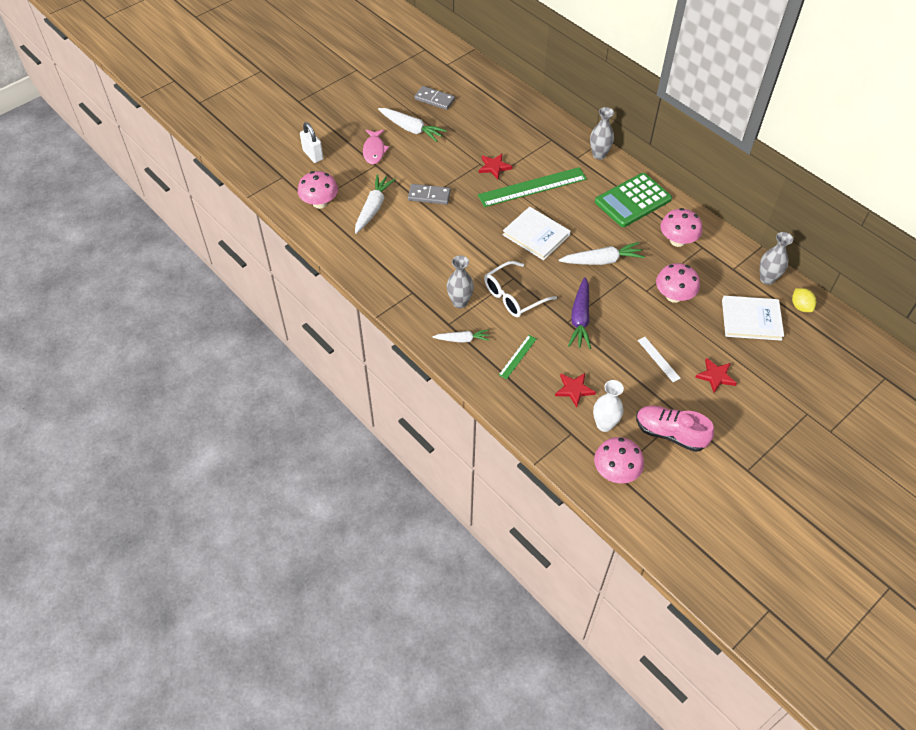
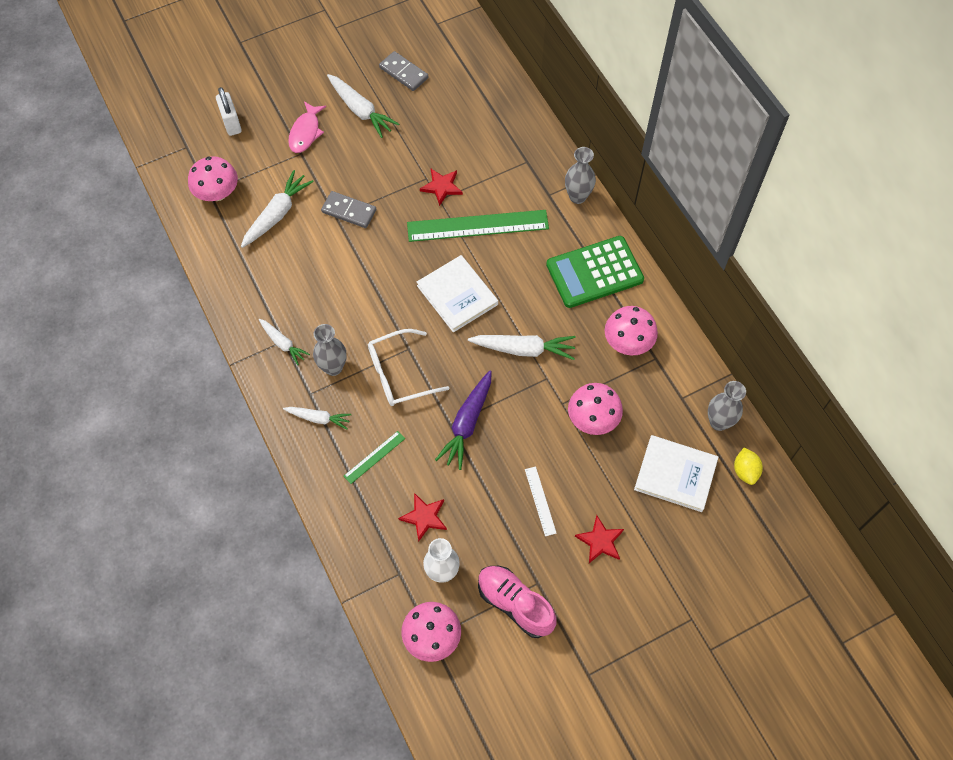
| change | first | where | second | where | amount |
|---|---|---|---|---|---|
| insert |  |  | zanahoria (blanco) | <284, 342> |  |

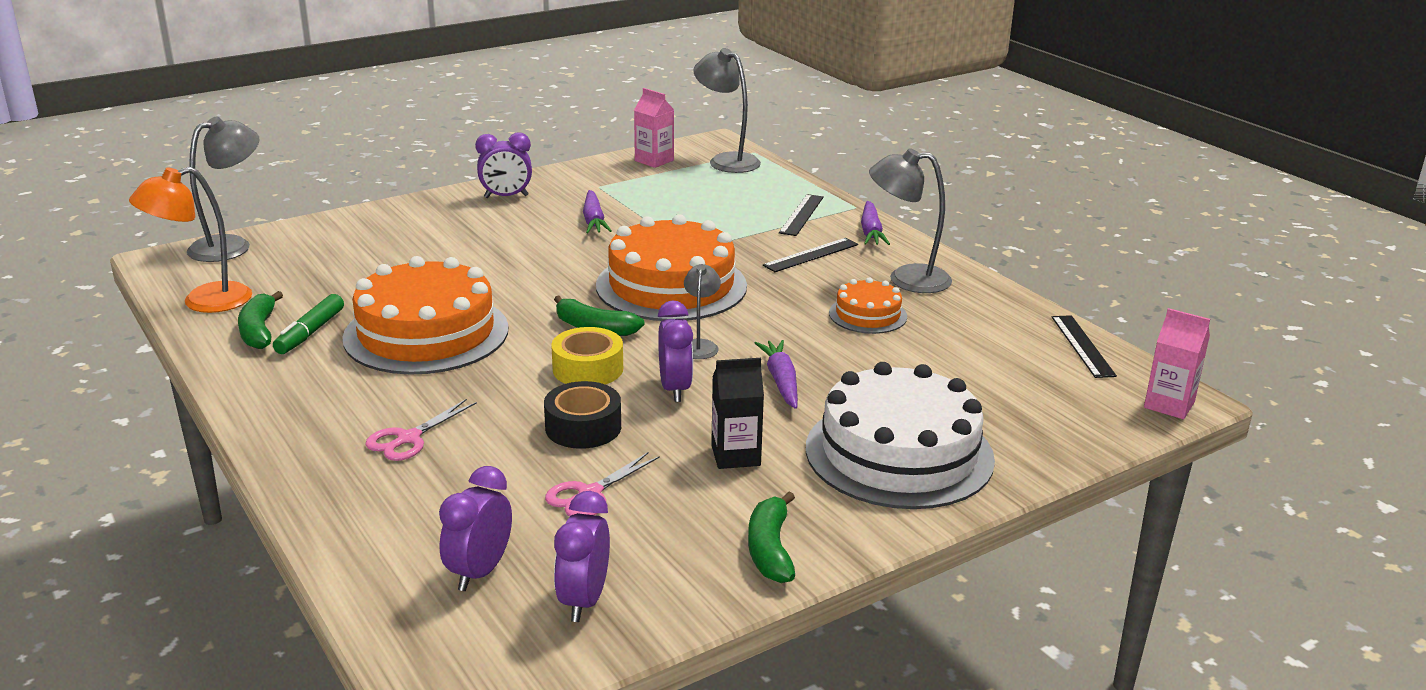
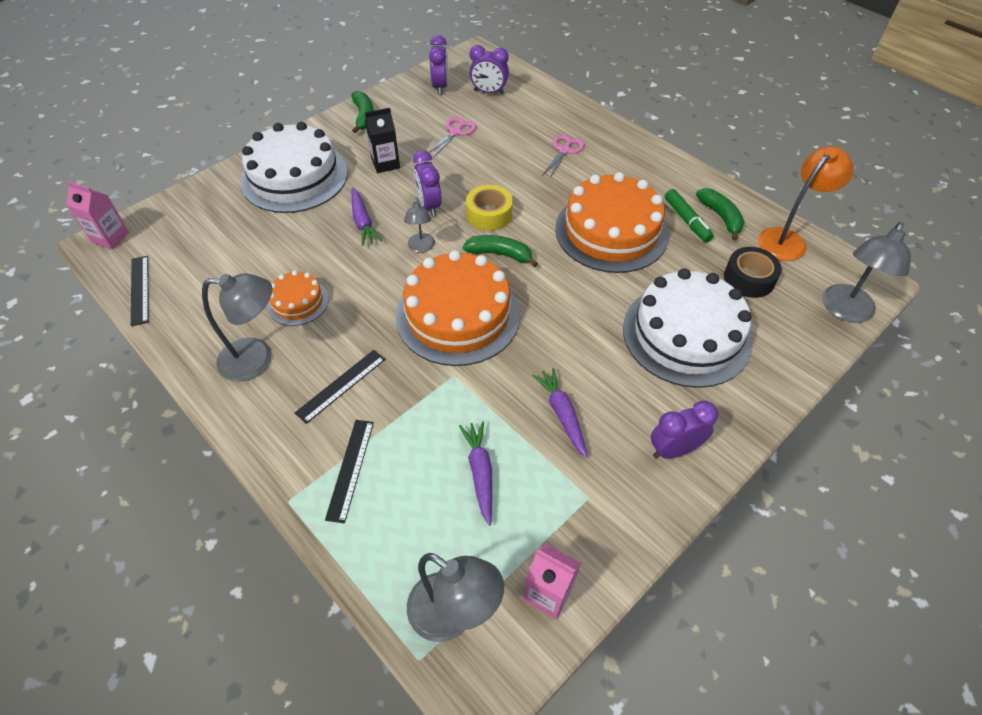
| change | first | where | second | where | amount |
|---|---|---|---|---|---|
| move | zanahoria (morado) | <875, 223> |  | <475, 473> |  |
| rotate | rotulador (verde) | <308, 324> |  | <689, 215> | 150 degrees clockwise |
| move | cinta adhesiva (negro) | <582, 415> |  | <753, 272> |  |
| rotate | despertador (morado) | <475, 528> |  | <489, 70> | 90 degrees clockwise |
| insert |  |  | tarta (blanco) | <688, 328> |  |

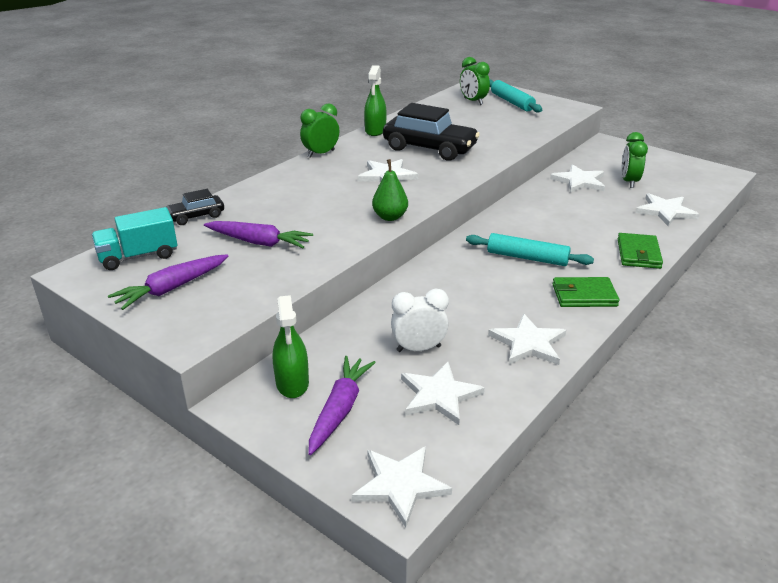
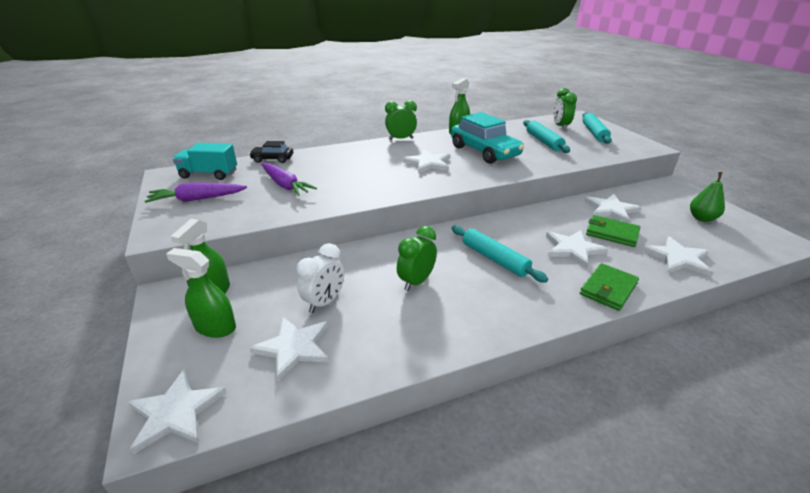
| change | first | where | second | where | amount |
|---|---|---|---|---|---|
| recolor | coche (negro) | <431, 132> | coche (turquesa) | <487, 138> |  |
| move | despertador (verde) | <635, 160> |  | <417, 258> |  |
| move | pera (verde) | <390, 190> |  | <707, 197> |  |
| move | cartera (verde) | <586, 292> |  | <613, 231> |  |
| rotate | despertador (blanco) | <420, 320> |  | <320, 278> | 105 degrees clockwise |
| move | estrella (blanco) | <527, 339> |  | <577, 249> |  |
| replace | zanahoria (morado) | <342, 405> | pulverizador (verde) | <201, 293> |  |
| insert |  |  | rodillo (turquesa) | <546, 136> |  |

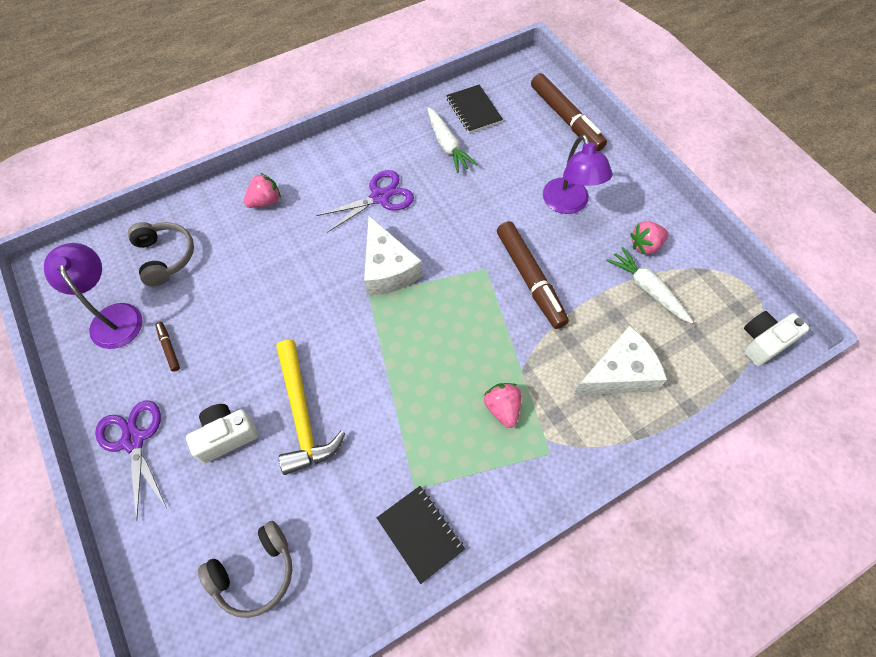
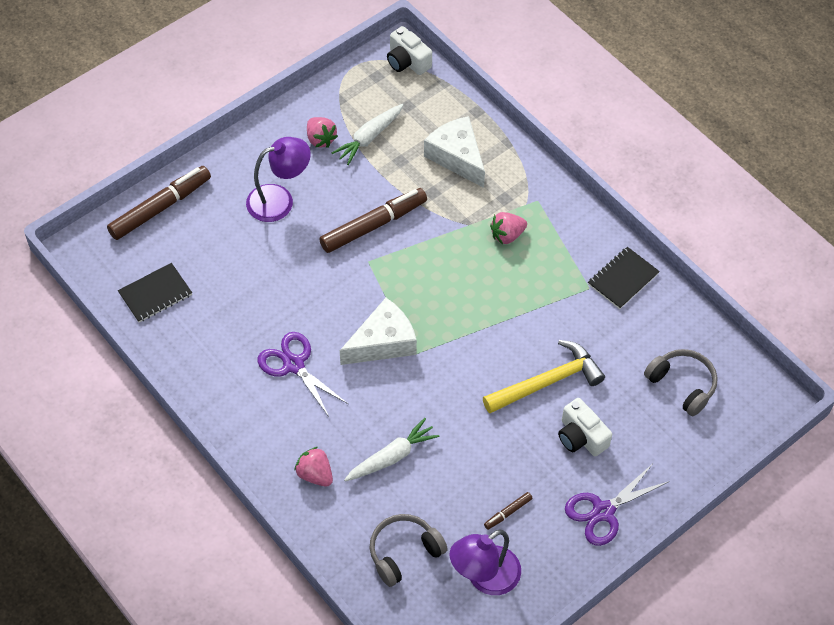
| change | first | where | second | where | amount |
|---|---|---|---|---|---|
| move | zanahoria (blanco) | <452, 140> |  | <392, 450> |  |

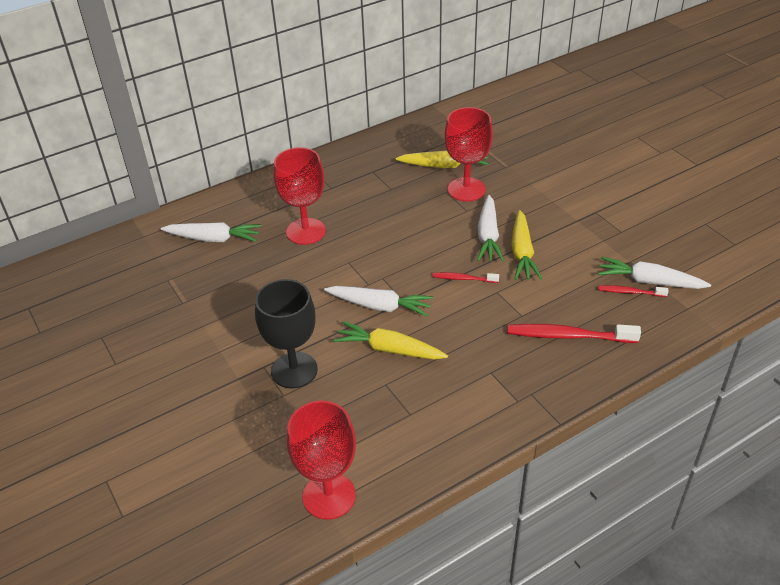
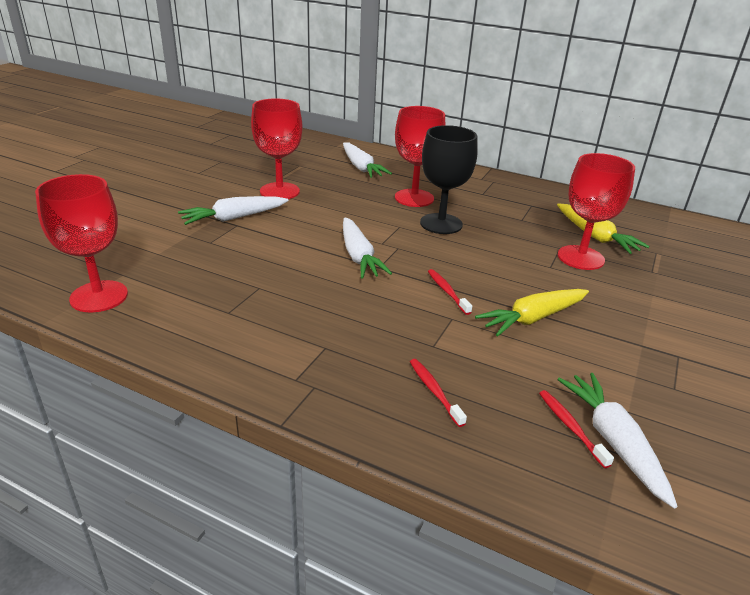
| change | first | where | second | where | amount |
|---|---|---|---|---|---|
| move | zanahoria (blanco) | <490, 228> |  | <233, 210> |  |
| move | copa (negro) | <286, 334> |  | <449, 179> |  |
| delete | zanahoria (amarillo) | <390, 340> |  |  |  |
| resize | cepillo de dientes (rojo) | <574, 333> |  | <438, 393> | x0.55 |
| insert |  |  | copa (rojo) | <277, 148> |  |

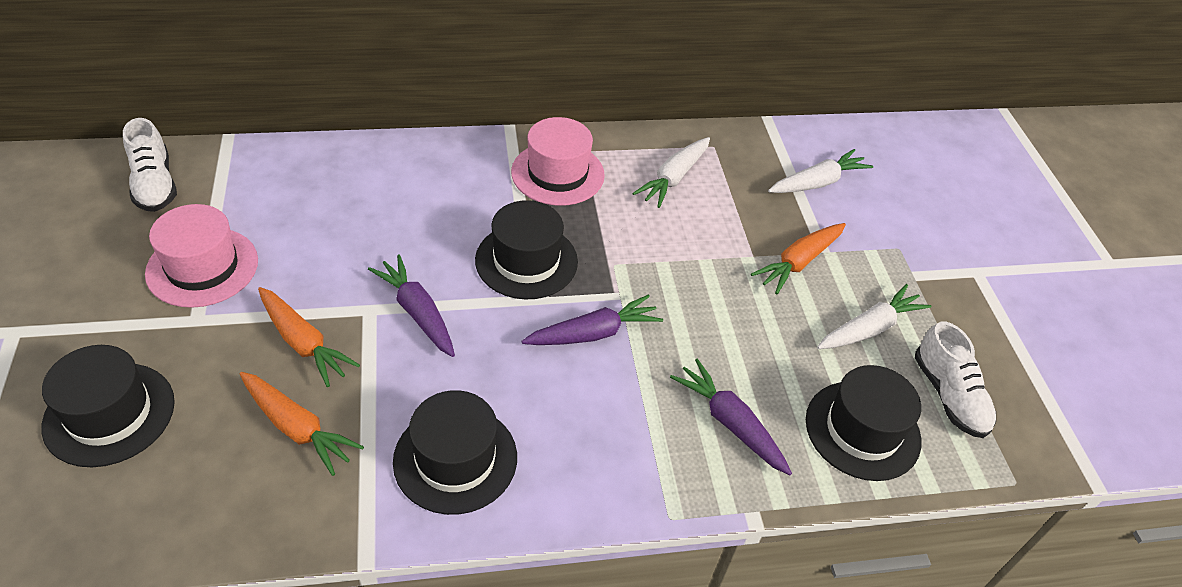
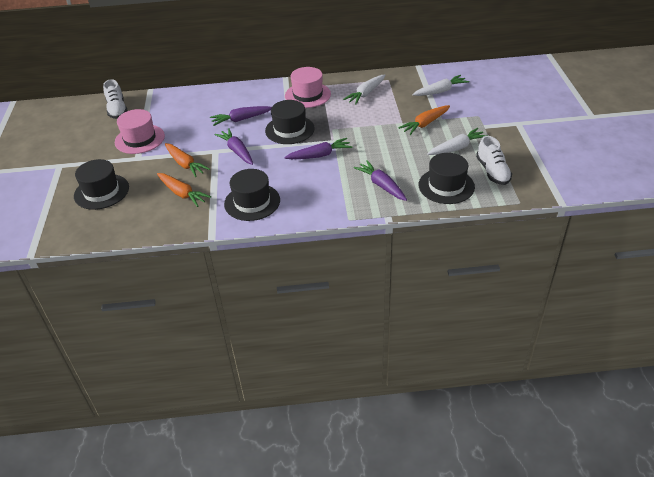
| change | first | where | second | where | amount |
|---|---|---|---|---|---|
| insert |  |  | zanahoria (morado) | <241, 116> |  |

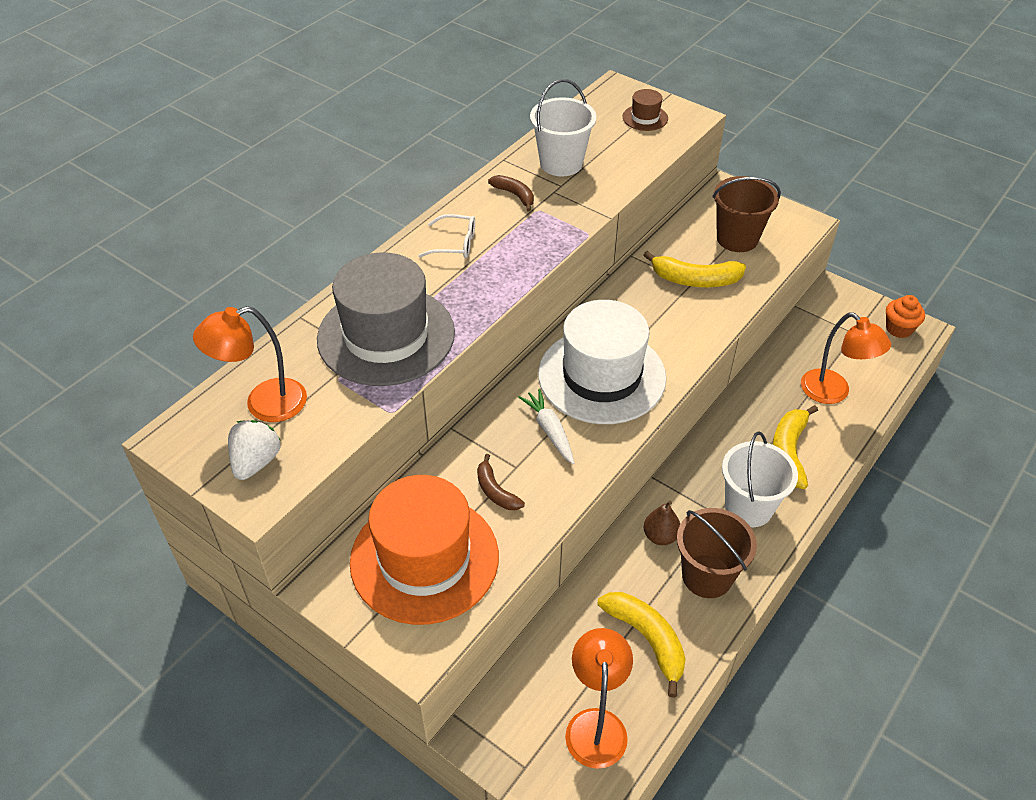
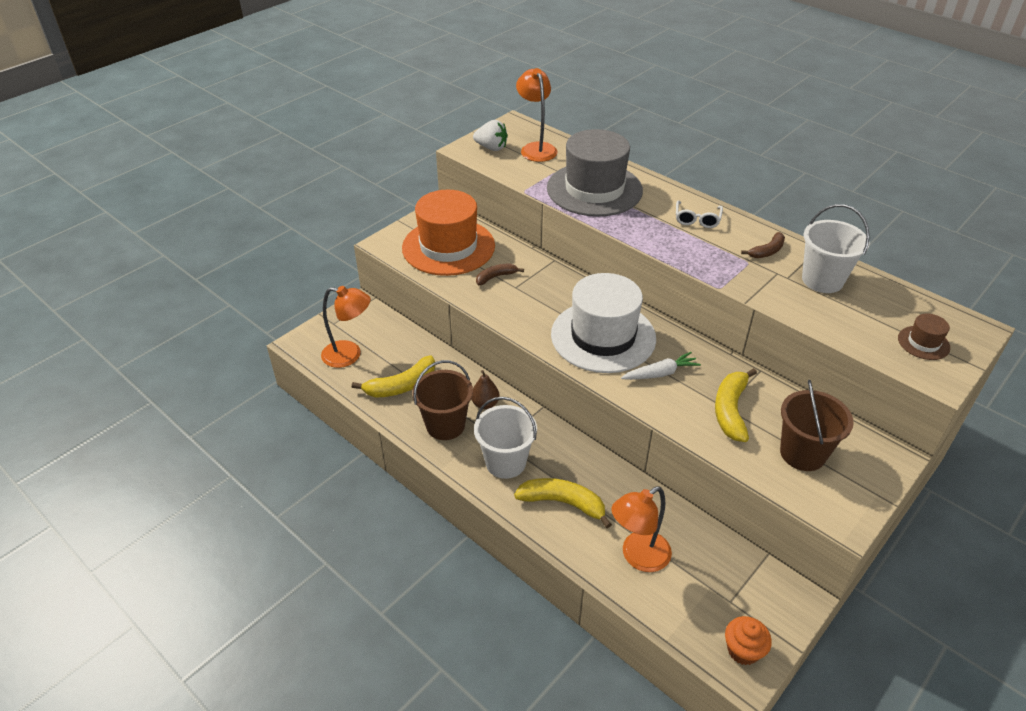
| change | first | where | second | where | amount |
|---|---|---|---|---|---|
| move | zanahoria (blanco) | <546, 426> |  | <661, 366> |  |

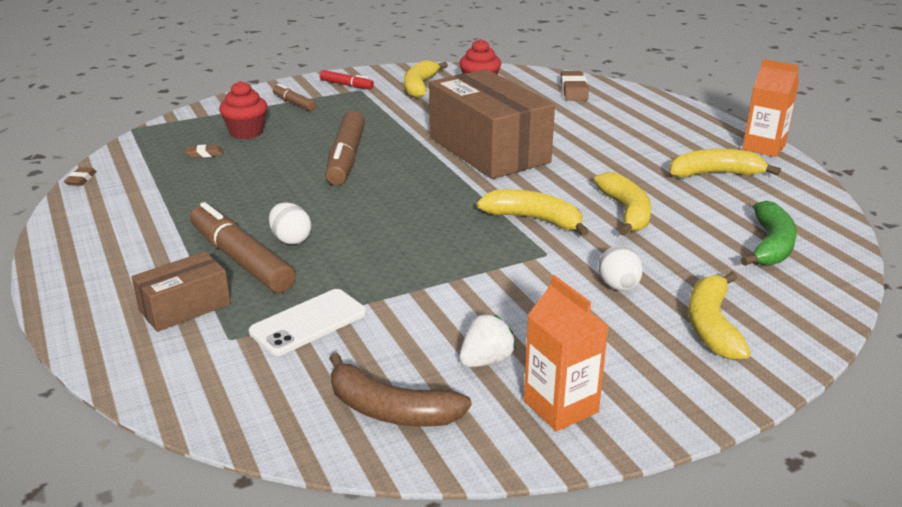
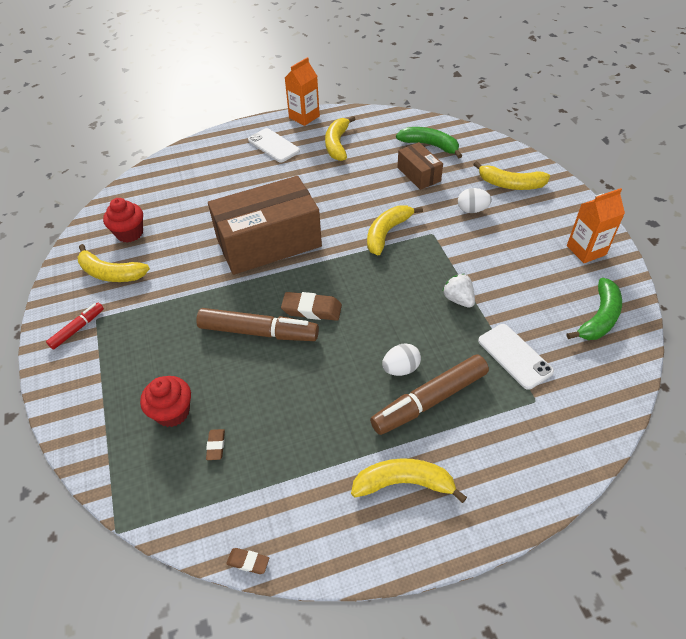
| change | first | where | second | where | amount |
|---|---|---|---|---|---|
| move | goma de borrar (marrón) | <575, 86> |  | <311, 306> |  |
| delete | rotulador (marrón) | <294, 97> |  |  |  |
| move | plátano (amarillo) | <622, 204> |  | <409, 480> |  |
| move | caja (marrón) | <181, 291> |  | <420, 166> |  |
| move | fresa (blanco) | <488, 340> |  | <459, 291> |  |
| recolor | plátano (marrón) | <400, 390> | plátano (verde) | <594, 309> |  |
| insert |  |  | móvil (blanco) | <274, 145> |  |

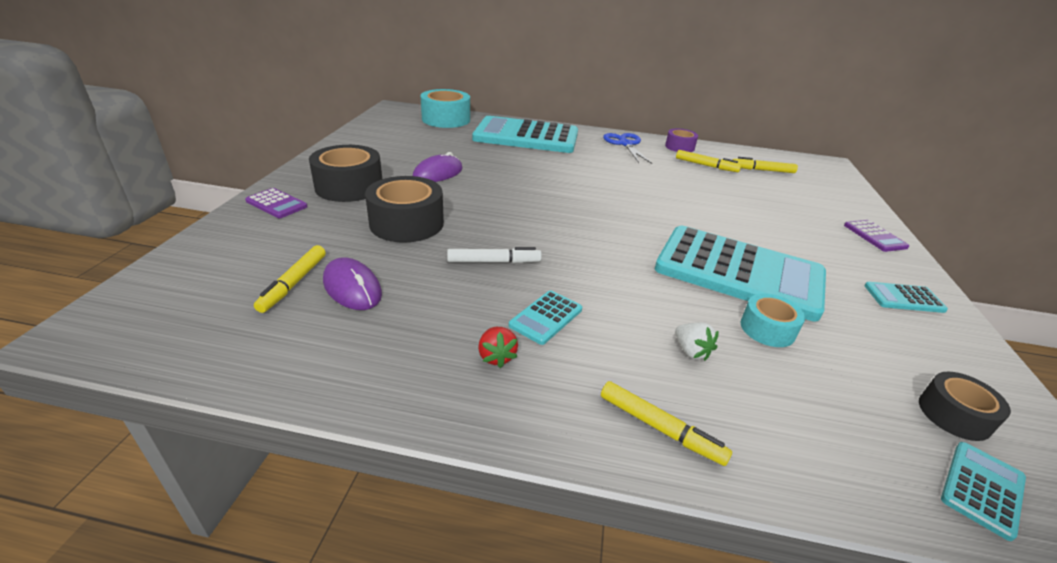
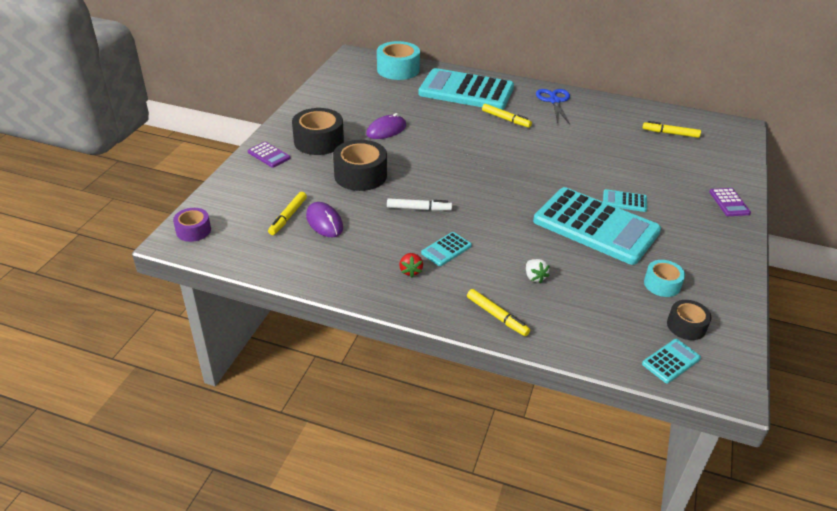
| change | first | where | second | where | amount |
|---|---|---|---|---|---|
| move | cinta adhesiva (morado) | <681, 140> |  | <192, 225> |  |
| move | rotulador (amarillo) | <708, 161> |  | <507, 116> |  |
| move | calculadora (turquesa) | <906, 297> |  | <625, 200> |  |
| move | cinta adhesiva (turquesa) | <773, 320> |  | <664, 278> |  |

